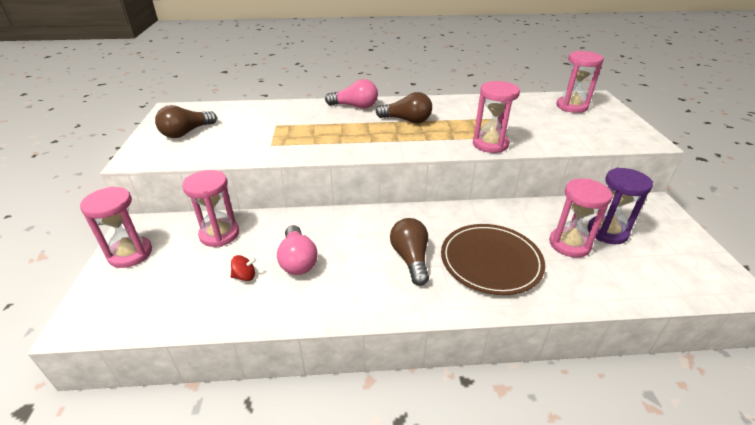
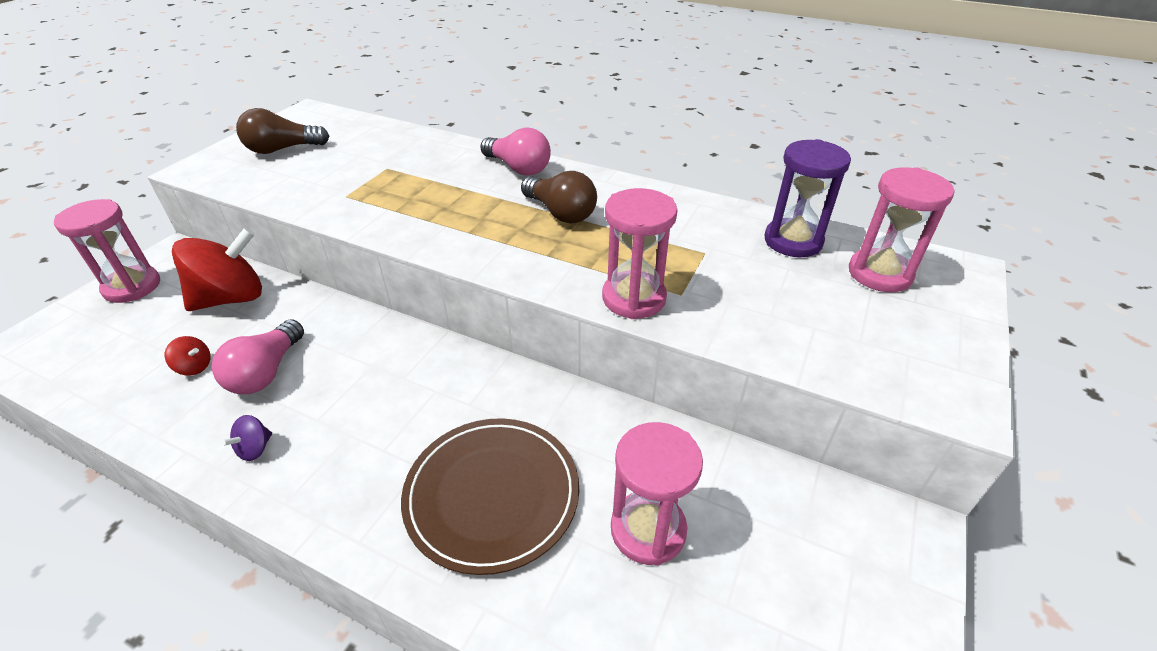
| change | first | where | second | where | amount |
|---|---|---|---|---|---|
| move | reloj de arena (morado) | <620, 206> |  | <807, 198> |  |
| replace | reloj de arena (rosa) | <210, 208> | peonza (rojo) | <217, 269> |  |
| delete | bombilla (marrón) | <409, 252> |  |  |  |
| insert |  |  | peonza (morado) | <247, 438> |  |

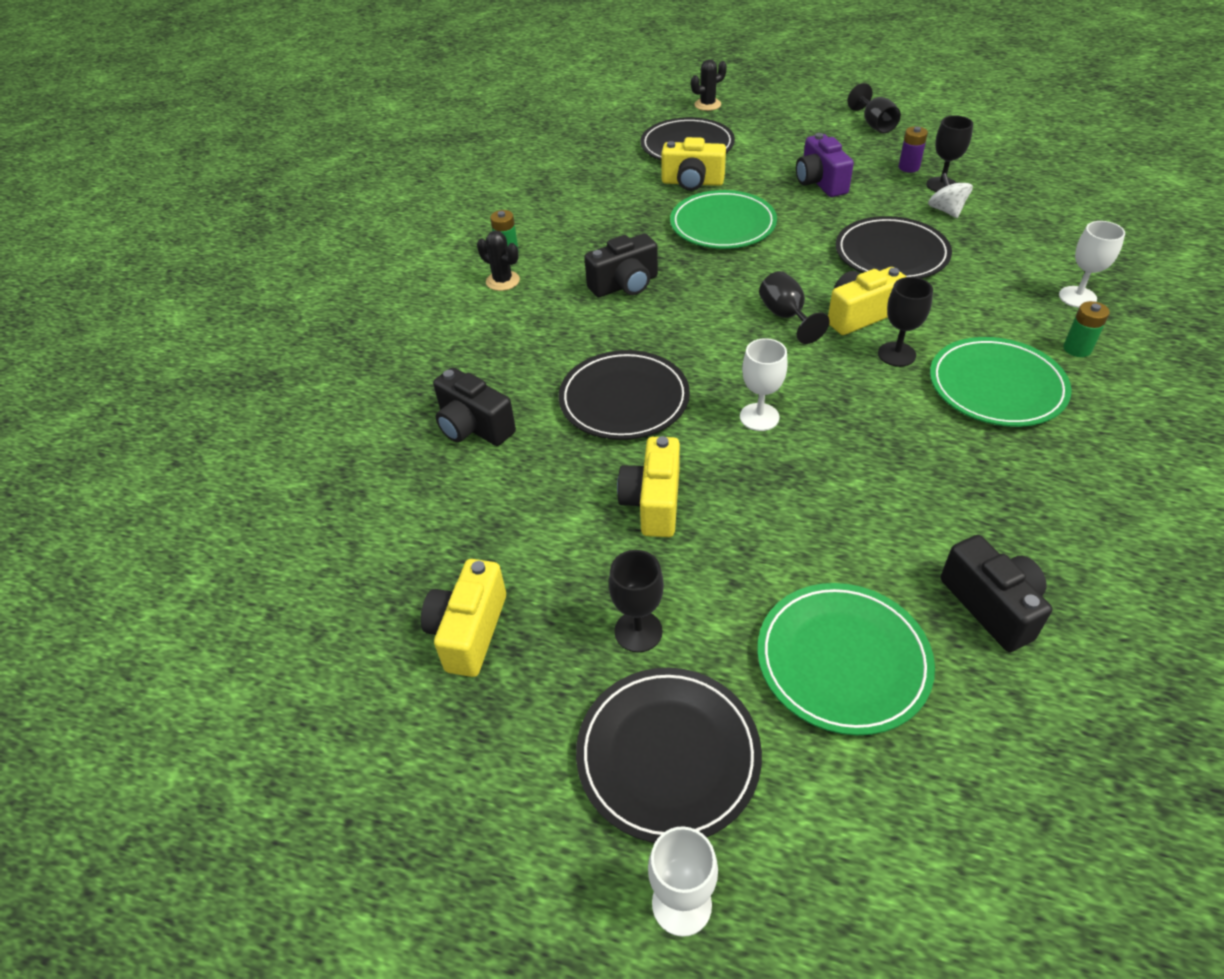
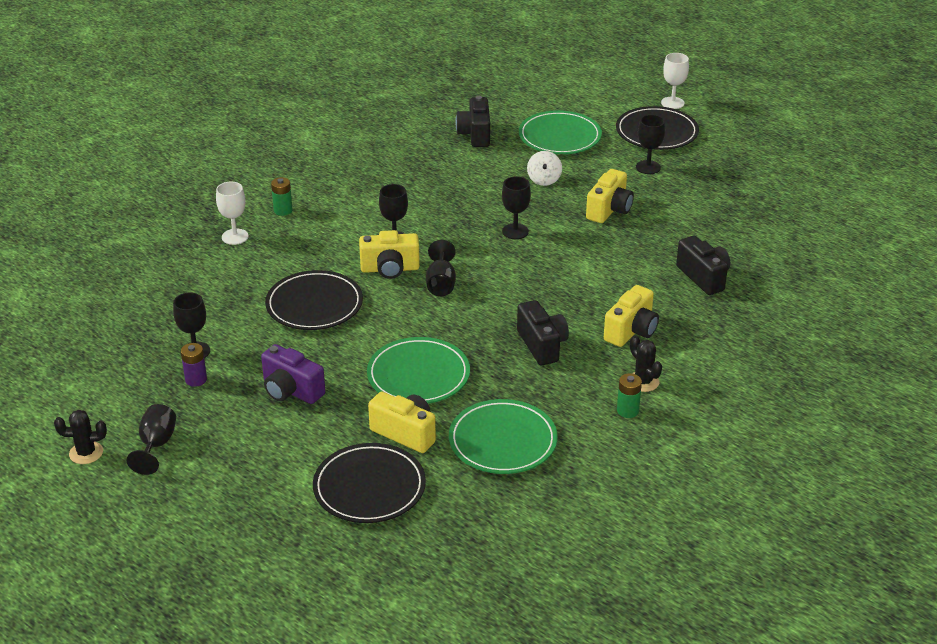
| change | first | where | second | where | amount |
|---|---|---|---|---|---|
| move | cactus (negro) | <709, 85> |  | <80, 437> |  |
| rotate | cámara (morado) | <825, 165> |  | <293, 374> | 120 degrees clockwise |
| move | peonza (blanco) | <950, 195> |  | <544, 168> |  |
| rotate | cámara (negro) | <621, 265> |  | <543, 332> | 75 degrees clockwise |
| move | plato (verde) | <1001, 382> |  | <503, 436> |  |
| recolor | copa (blanco) | <764, 384> | copa (negro) | <516, 208> |  |
| delete | plato (negro) | <624, 395> |  |  |  |
| move | cámara (amarillo) | <463, 618> |  | <631, 316> |  |

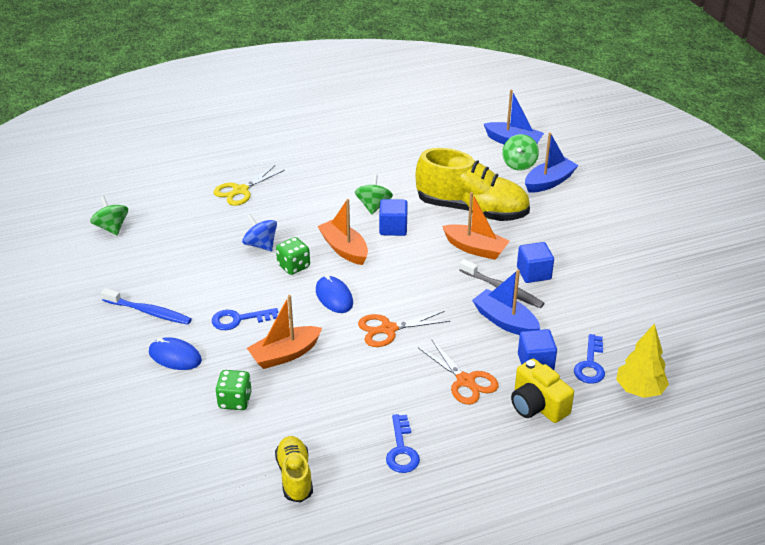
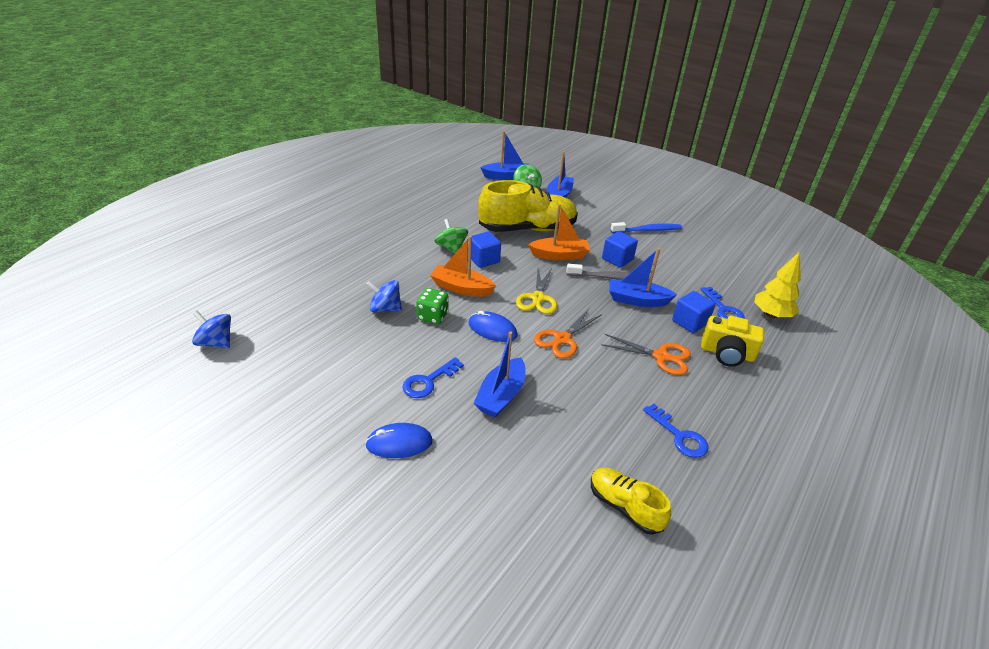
| change | first | where | second | where | amount |
|---|---|---|---|---|---|
| move | tijeras (amarillo) | <249, 186> |  | <536, 291> |  |
| recolor | peonza (verde) | <109, 215> | peonza (azul) | <211, 329> |  |
| move | cepillo de dientes (azul) | <146, 306> |  | <646, 227> |  |
| recolor | barco (naranja) | <284, 332> | barco (azul) | <499, 374> |  |
| delete | dado (verde) | <234, 390> |  |  |  |

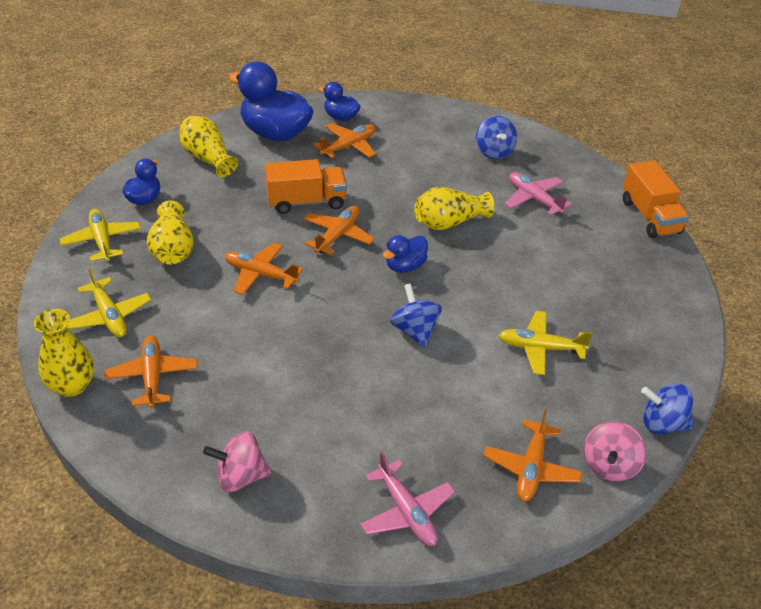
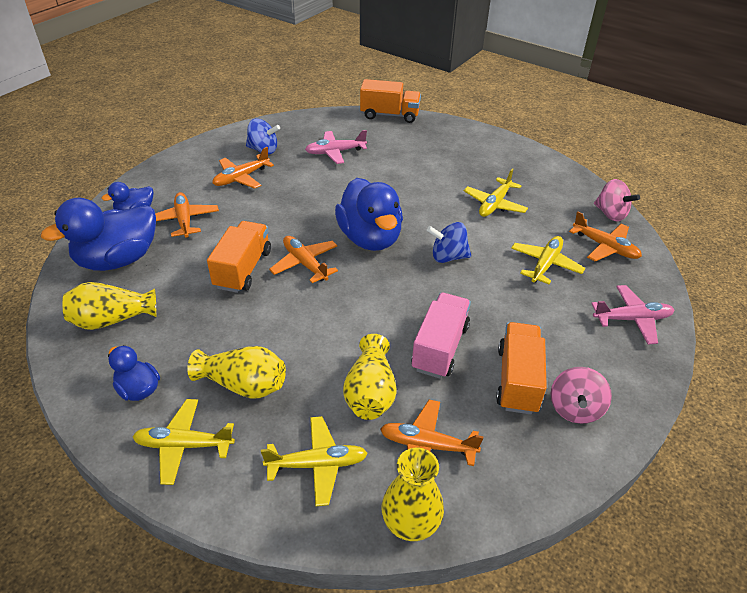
| change | first | where | second | where | amount |
|---|---|---|---|---|---|
| move | florero (amarillo) | <454, 208> |  | <370, 377> |  |
| resize | pato (azul) | <405, 254> |  | <369, 214> | x1.95 |
| move | avión (naranja) | <264, 269> |  | <243, 168> |  |
| delete | peonza (azul) | <667, 408> |  |  |  |
| insert |  |  | avión (amarillo) | <548, 260> |  |
| insert |  |  | camión (rosa) | <441, 335> |  |
| insert |  |  | camión (naranja) | <521, 368> |  |

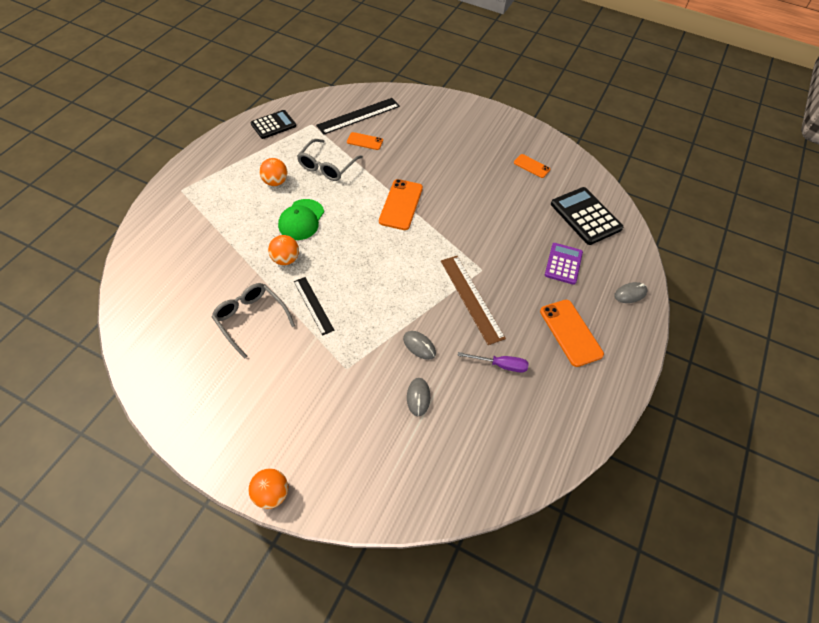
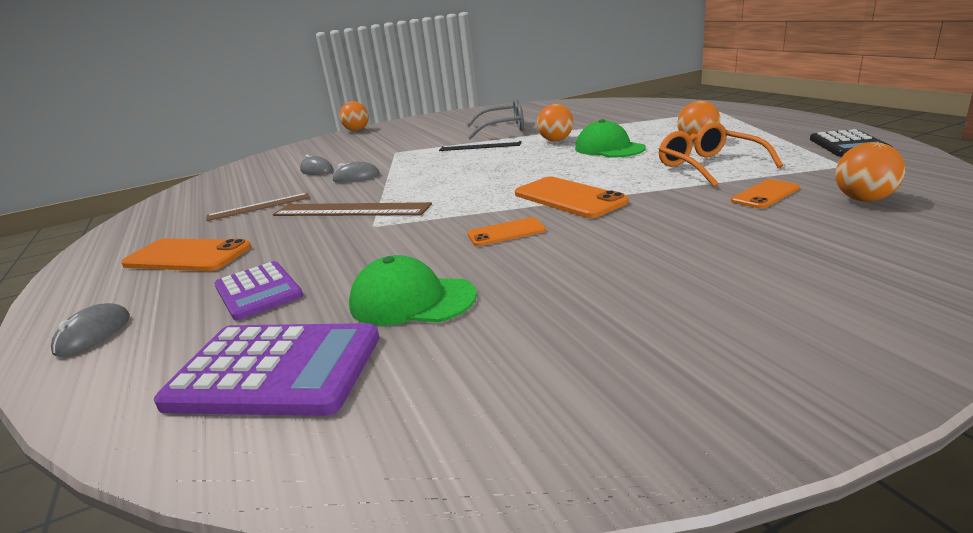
| change | first | where | second | where | amount |
|---|---|---|---|---|---|
| replace | regla (negro) | <358, 116> | pelota (naranja) | <870, 171> |  |
| recolor | gafas (gris) | <330, 160> | gafas (naranja) | <720, 154> |  |
| move | móvil (naranja) | <532, 166> |  | <506, 231> |  |
| recolor | calculadora (negro) | <587, 216> | calculadora (morado) | <266, 369> |  |
| replace | destornillador (morado) | <493, 362> | regla (marrón) | <258, 207> |  |
| insert |  |  | gorra (verde) | <413, 290> |  |

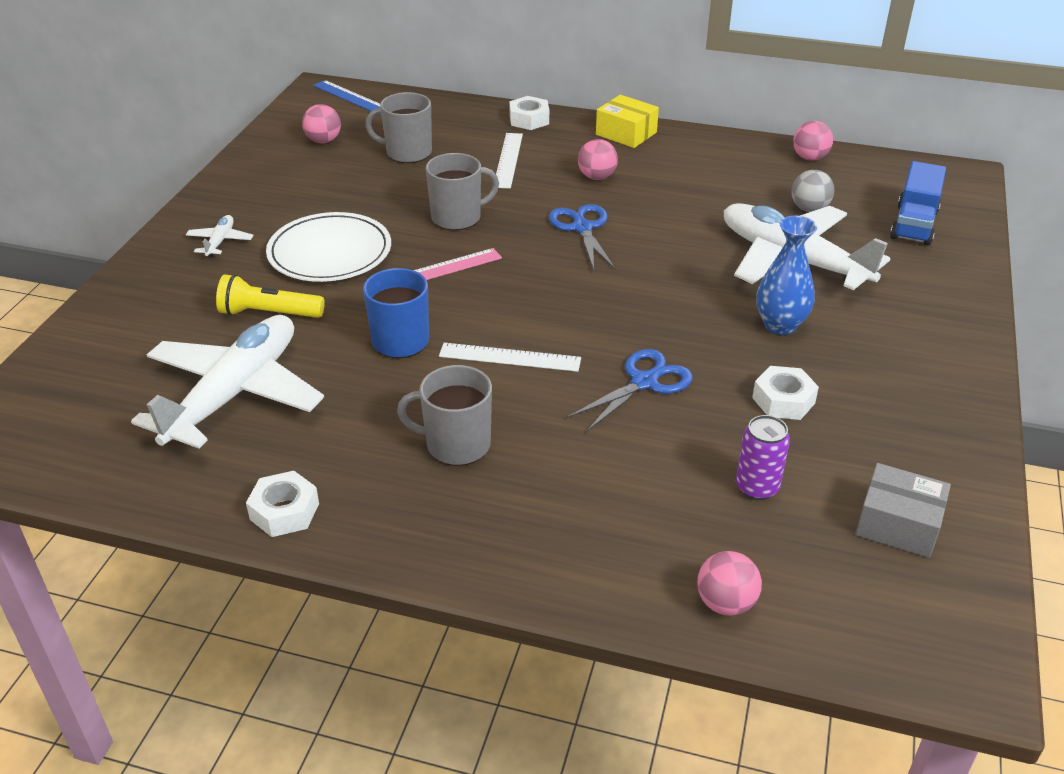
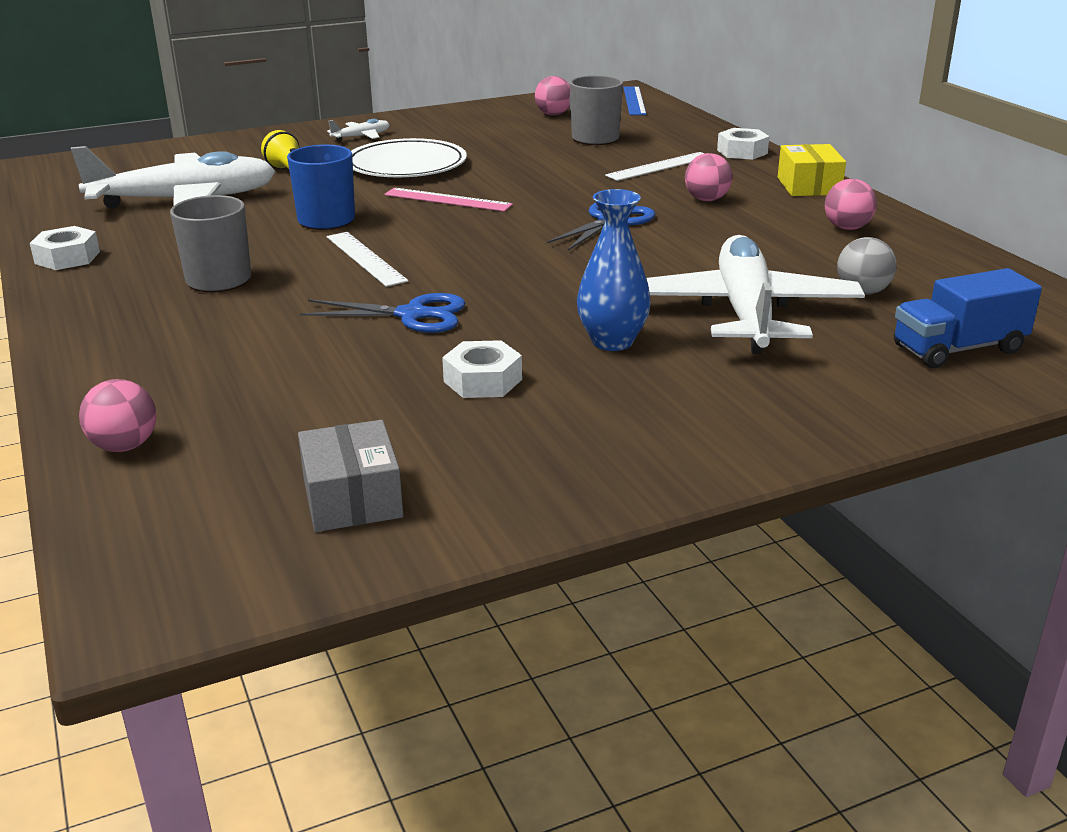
| change | first | where | second | where | amount |
|---|---|---|---|---|---|
| move | pelota (rosa) | <813, 141> |  | <851, 204> |  |
| delete | taza (gris) | <462, 191> |  |  |  |
| delete | lata (morado) | <763, 457> |  |  |  |

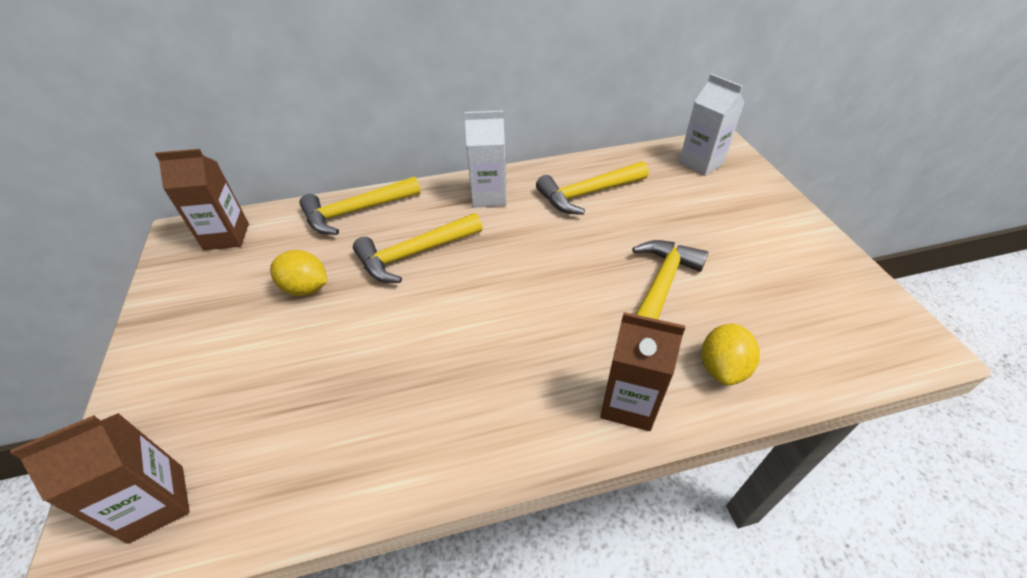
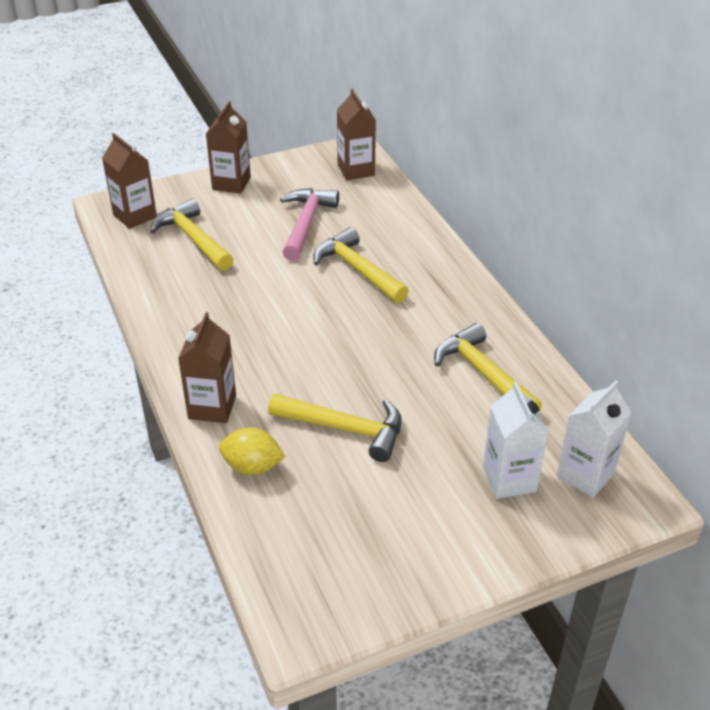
| change | first | where | second | where | amount |
|---|---|---|---|---|---|
| move | cartón de leche (blanco) | <485, 159> |  | <516, 440> |  |
| move | martillo (amarillo) | <360, 205> |  | <192, 235> |  |
| replace | limón (amarillo) | <298, 273> | martillo (rosa) | <309, 224> |  |
| insert |  |  | cartón de leche (marrón) | <228, 147> |  |

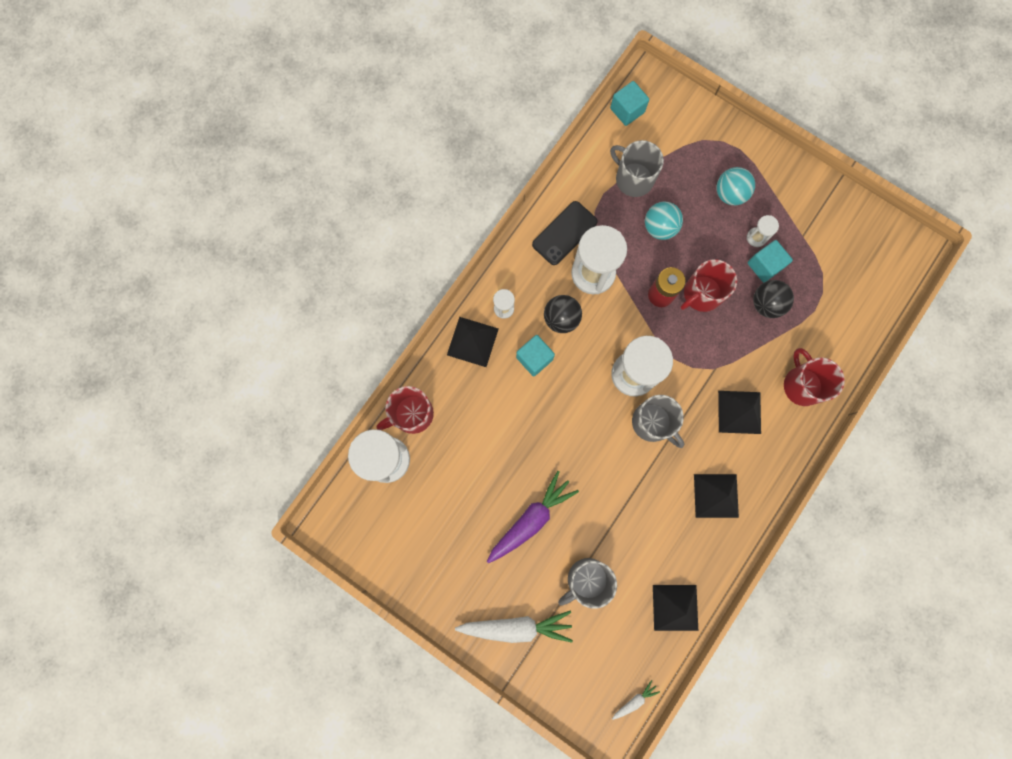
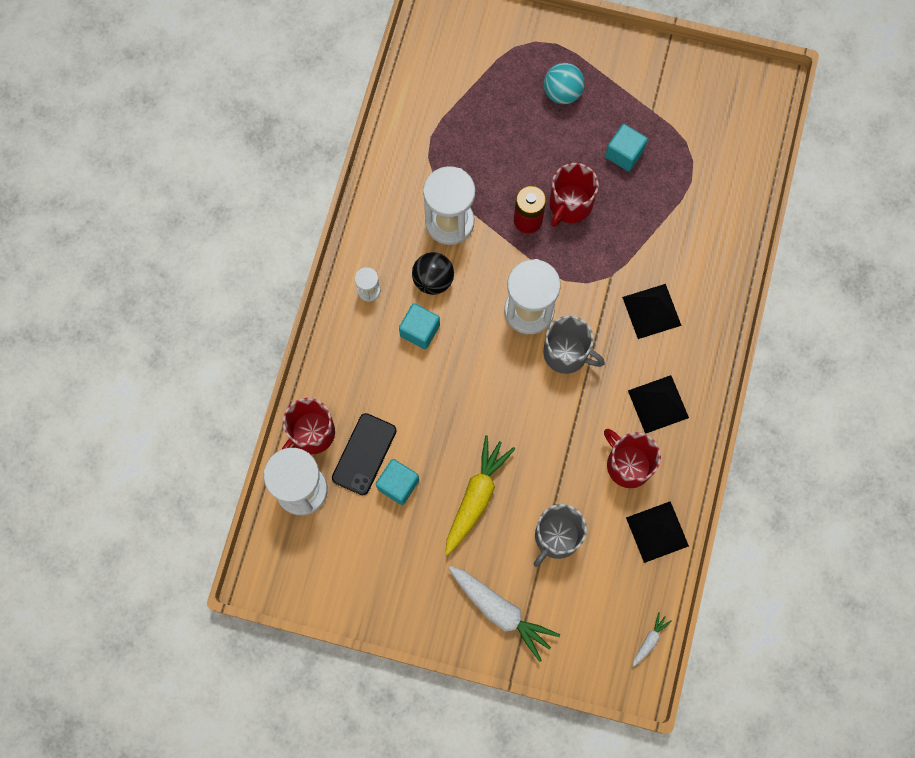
| change | first | where | second | where | amount |
|---|---|---|---|---|---|
| move | cubo (turquesa) | <629, 103> |  | <397, 482> |  |
| delete | taza (gris) | <637, 168> |  |  |  |
| move | móvil (negro) | <565, 233> |  | <364, 454> |  |
| delete | pelota (turquesa) | <664, 221> |  |  |  |
| delete | reloj de arena (blanco) | <763, 231> |  |  |  |
| delete | pelota (negro) | <773, 299> |  |  |  |
| delete | pirámide (negro) | <473, 342> |  |  |  |
| move | taza (rojo) | <814, 377> |  | <632, 458> |  |
| recolor | zanahoria (morado) | <533, 517> | zanahoria (amarillo) | <480, 495> |  |
| rotate | zanahoria (blanco) | <514, 626> |  | <504, 614> | 60 degrees clockwise |

